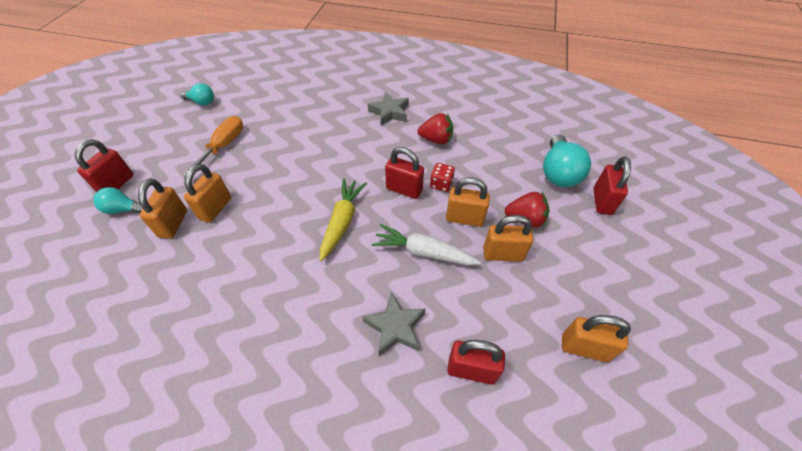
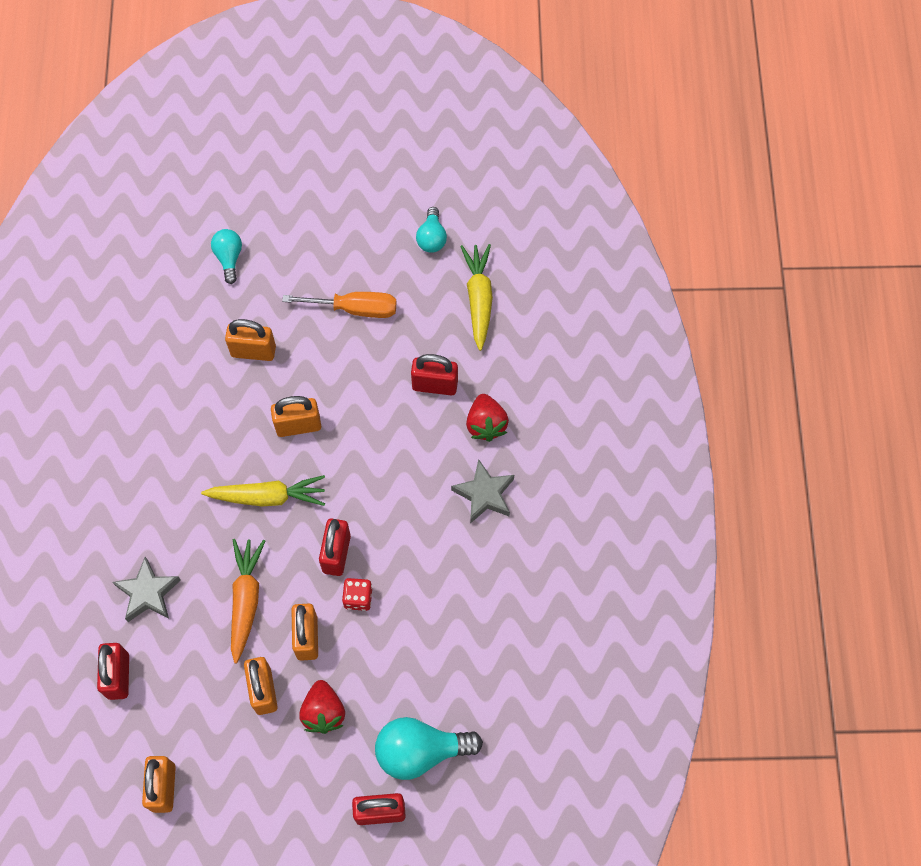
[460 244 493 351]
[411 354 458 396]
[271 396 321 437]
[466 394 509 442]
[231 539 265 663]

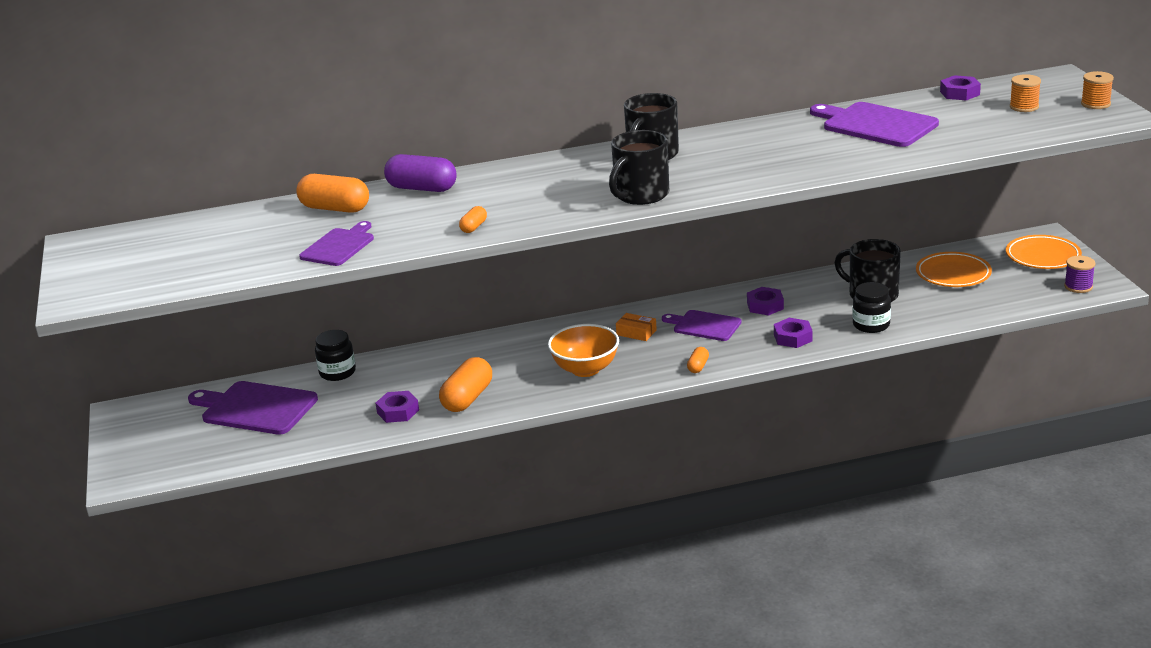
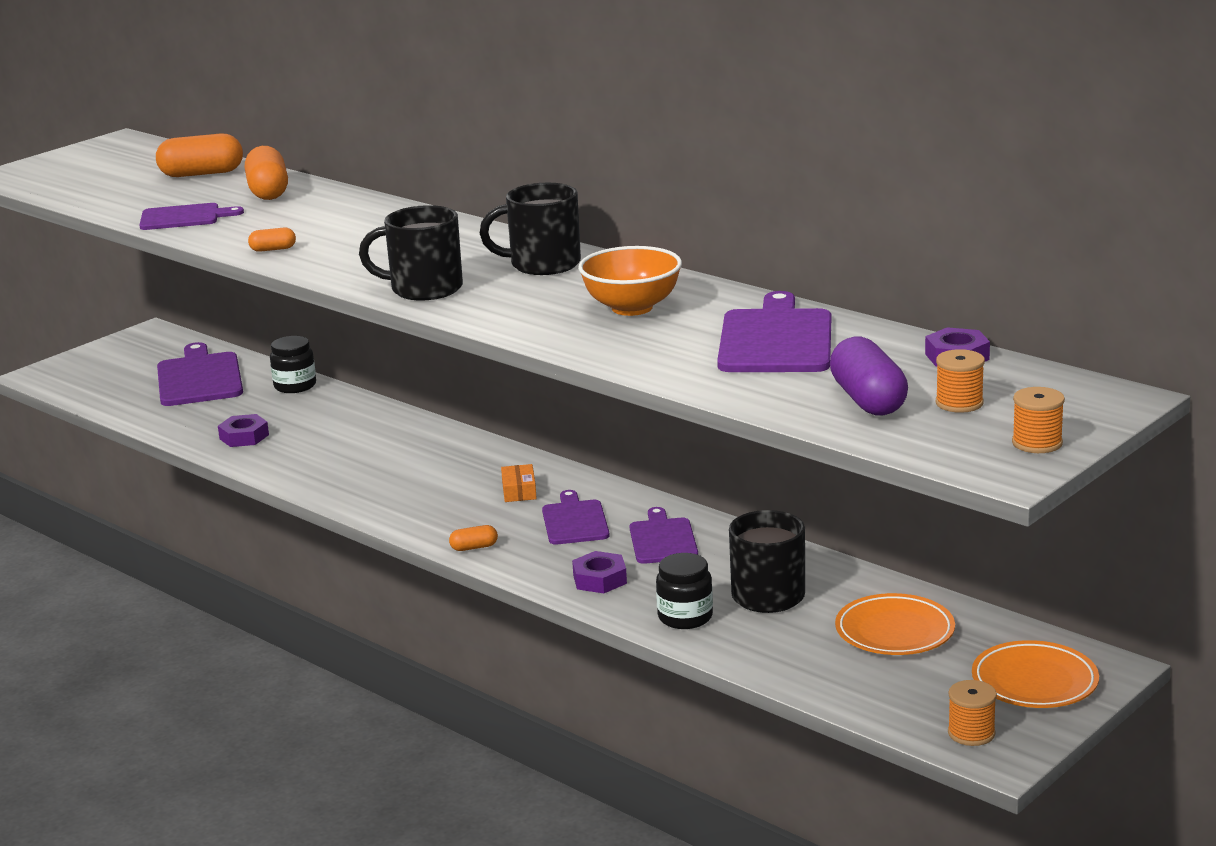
[830 337 908 415]
[156 133 243 177]
[578 246 682 316]
[630 507 698 564]
[948 680 997 746]

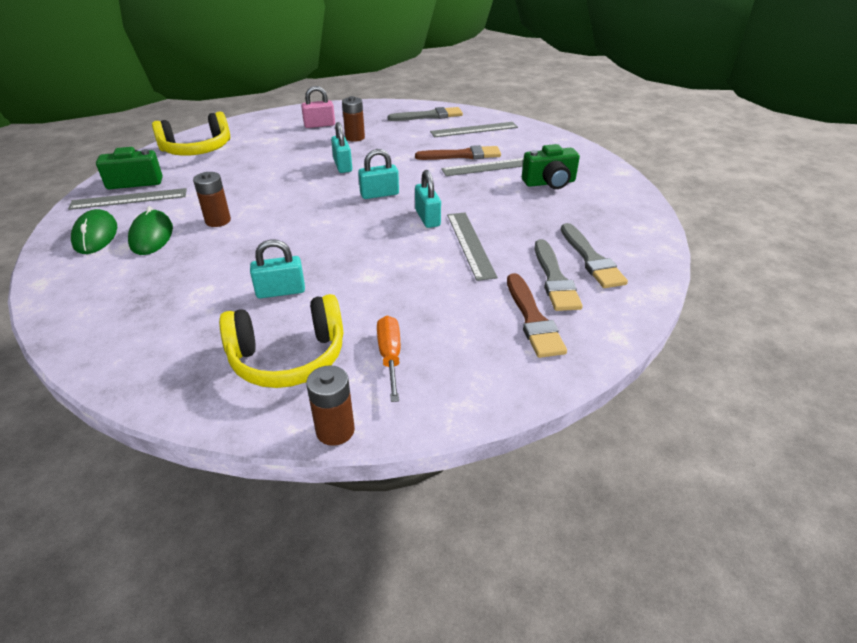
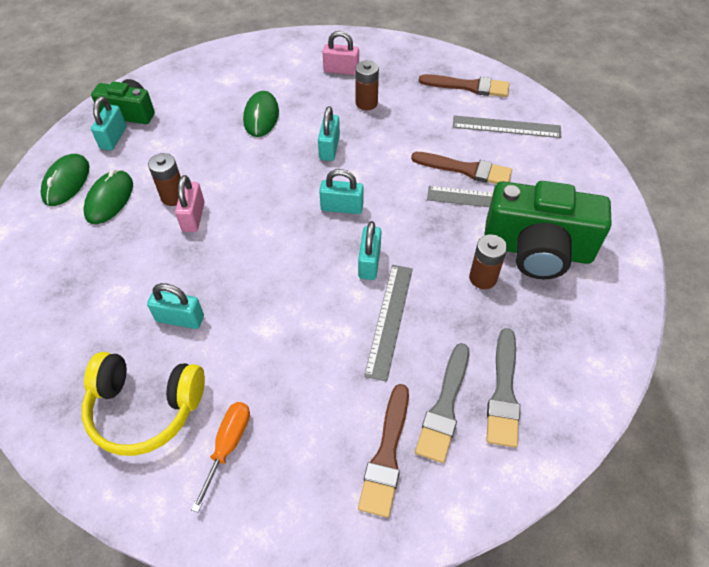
[152 112 230 156] (first image)
[175 175 205 232]
[243 91 279 137]
[469 234 507 289]
[91 96 126 150]
[419 74 510 97]
[484 181 611 279]

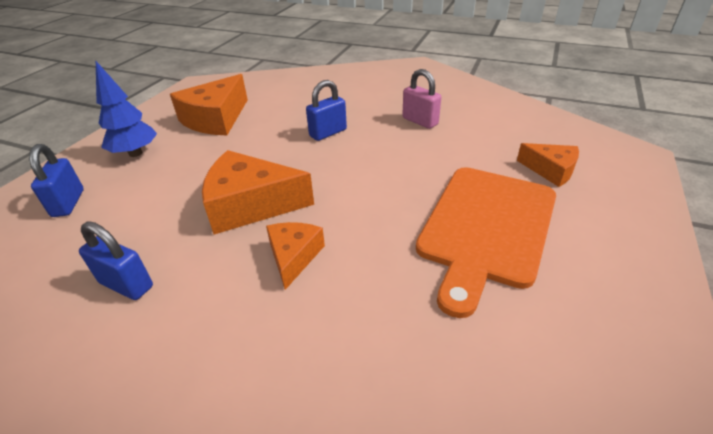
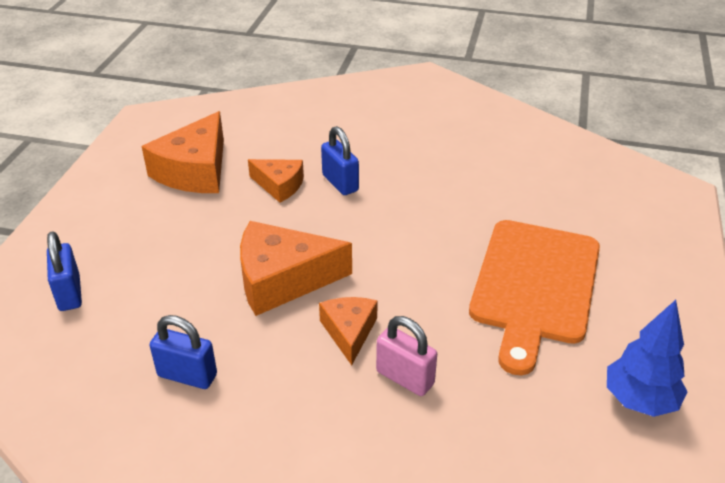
[607 300 688 417]
[376 316 437 396]
[248 159 304 203]
[321 126 359 195]

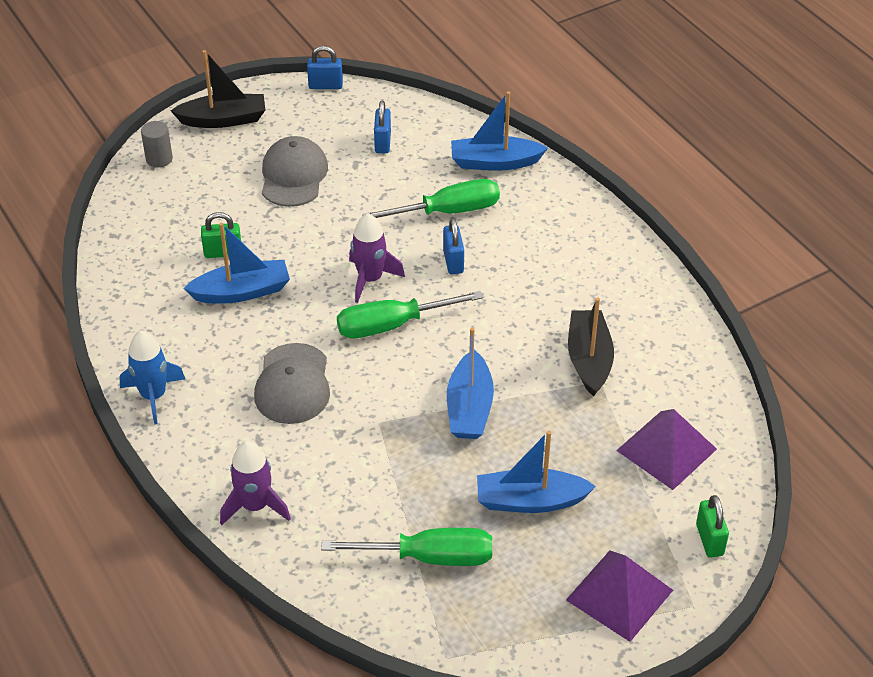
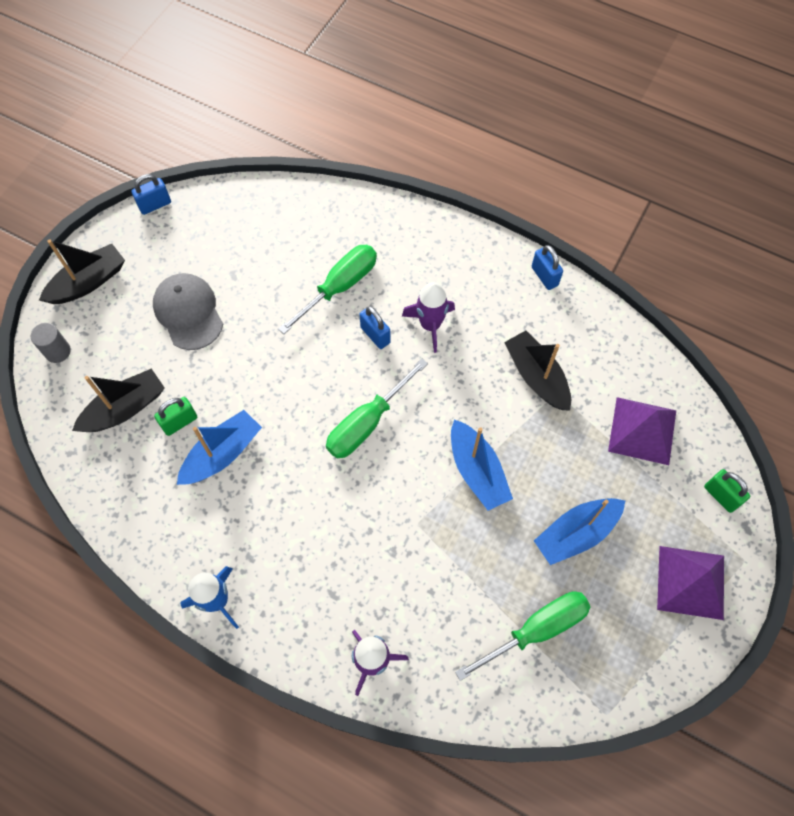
[254 343 330 424] (first image)
[451 92 548 171] (first image)
[72 368 165 432]
[402 282 455 353]
[532 245 563 290]

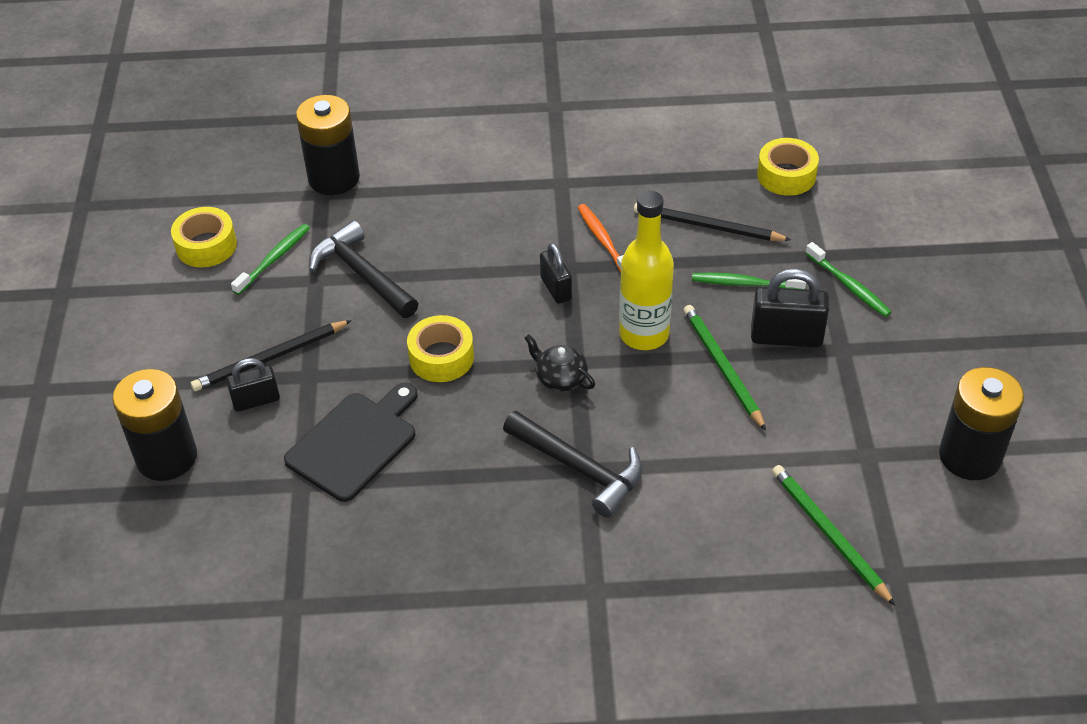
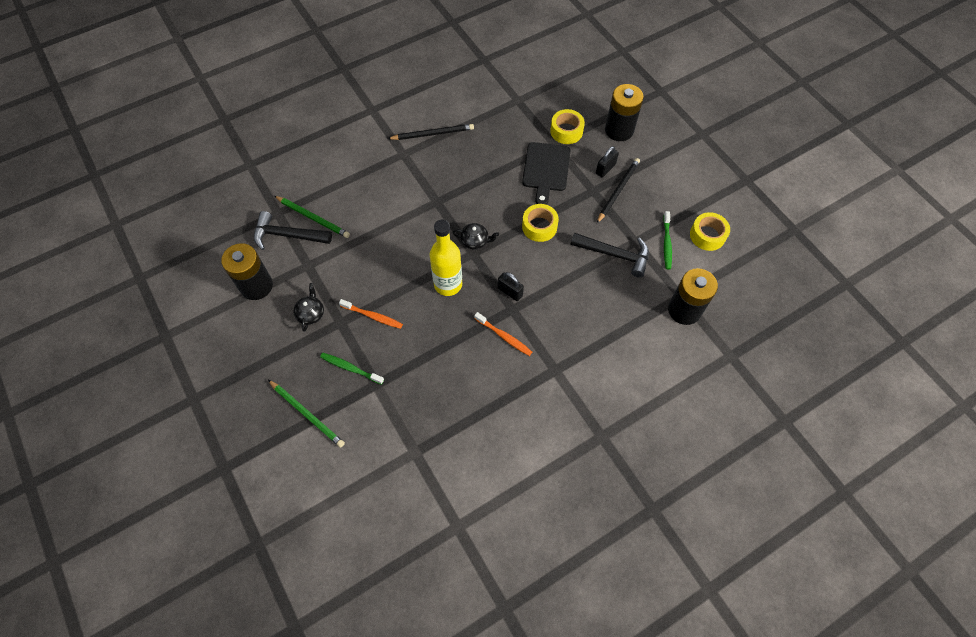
[692 273 806 289] (first image)
[293 283 324 332]
[254 211 332 250]
[387 124 474 140]
[268 380 345 448]
[550 109 585 144]
[339 299 403 329]

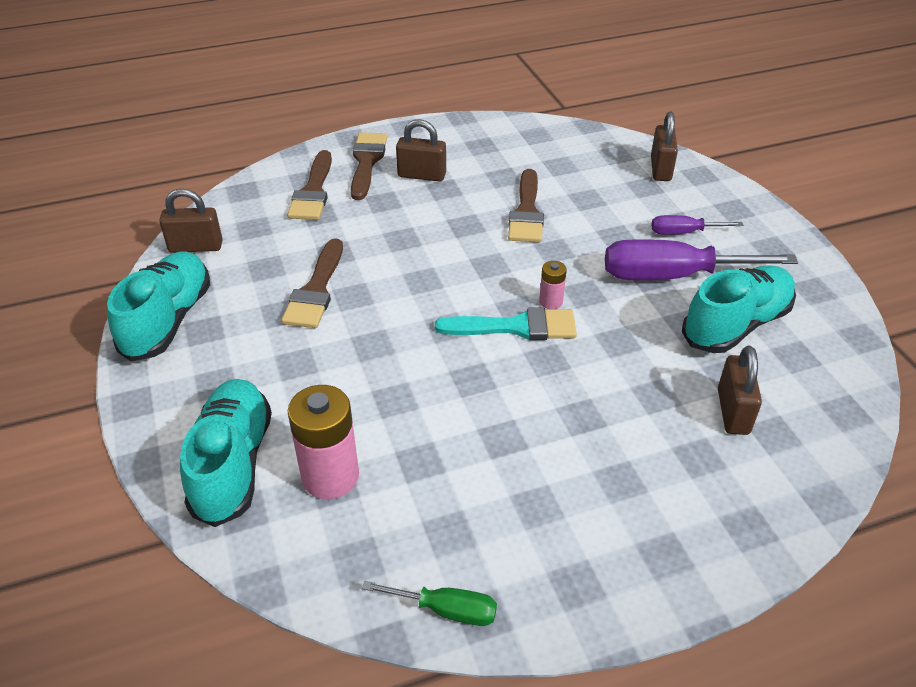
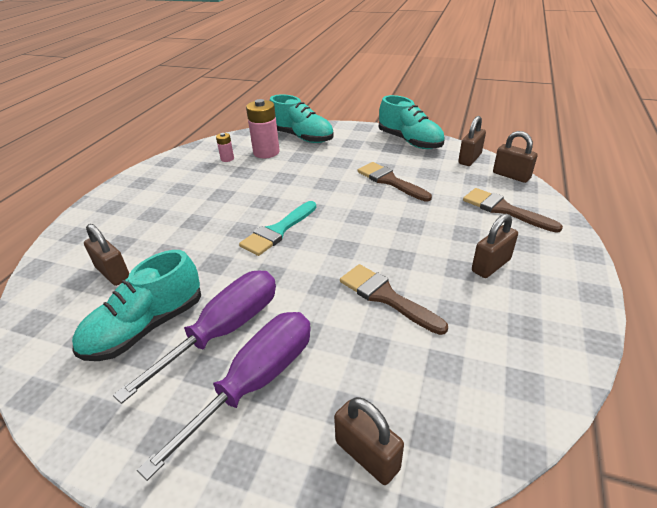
[351 132 387 200] (first image)
[362 581 497 626] (first image)
[493 131 538 183]
[216 133 234 162]
[72 250 201 361]
[137 312 311 481]

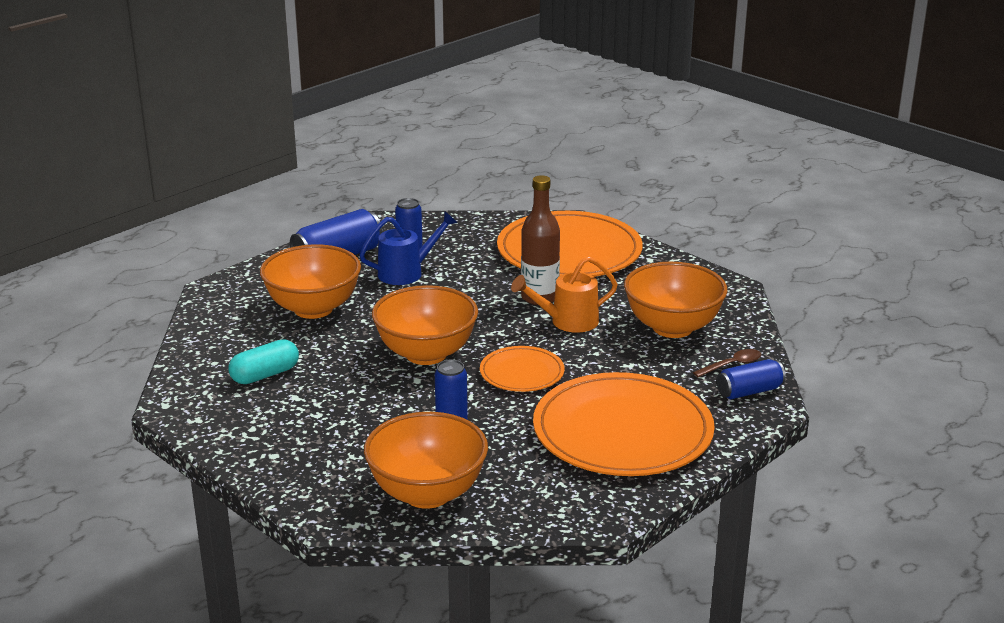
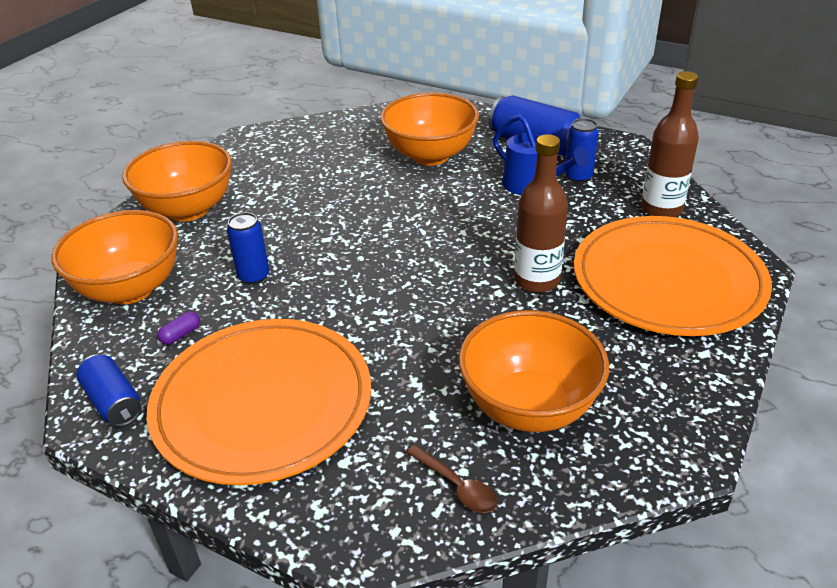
[229 339 299 384] (first image)
[480 346 565 392] (first image)
[511 256 618 333] (first image)
[157 311 200 345]
[641 71 699 217]
[122 141 232 222]
[76 354 141 427]

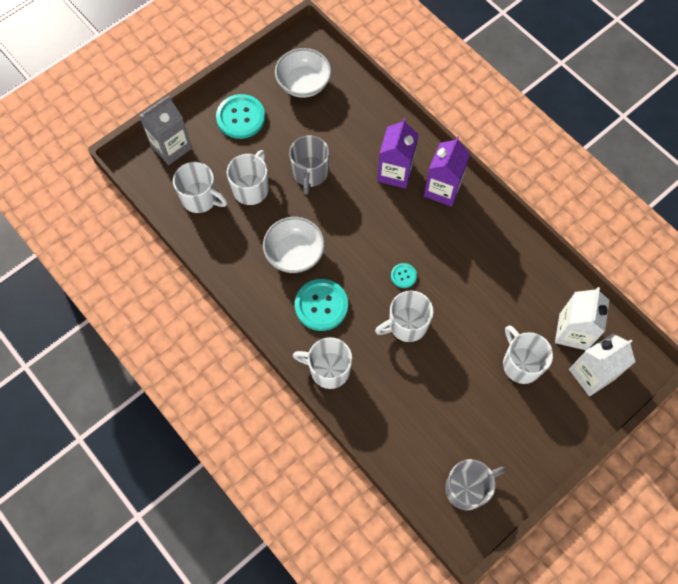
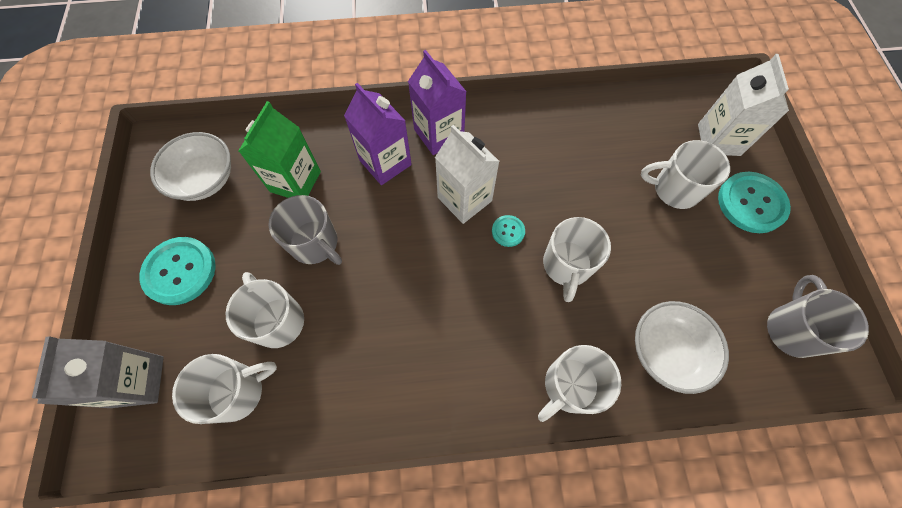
[238 101 321 198]
[635 301 729 394]
[718 172 791 233]
[435 125 500 224]

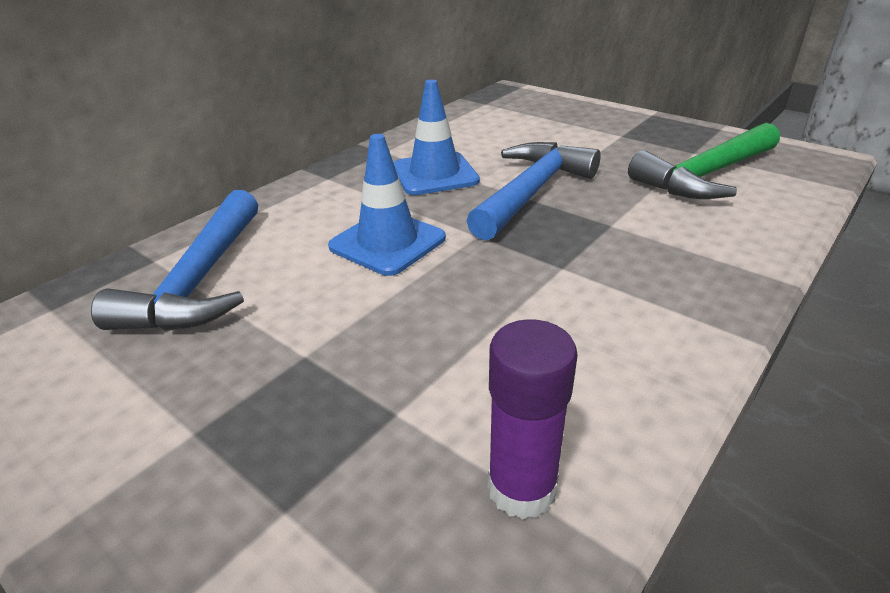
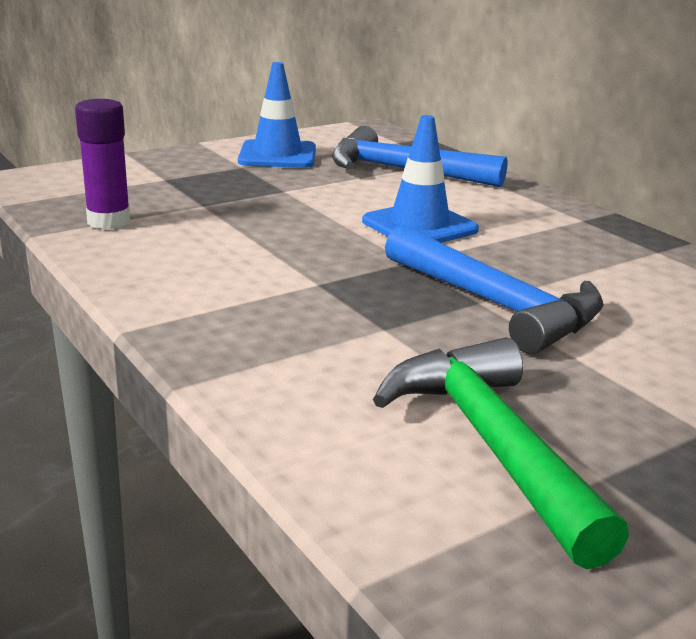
[238 62 316 168]

